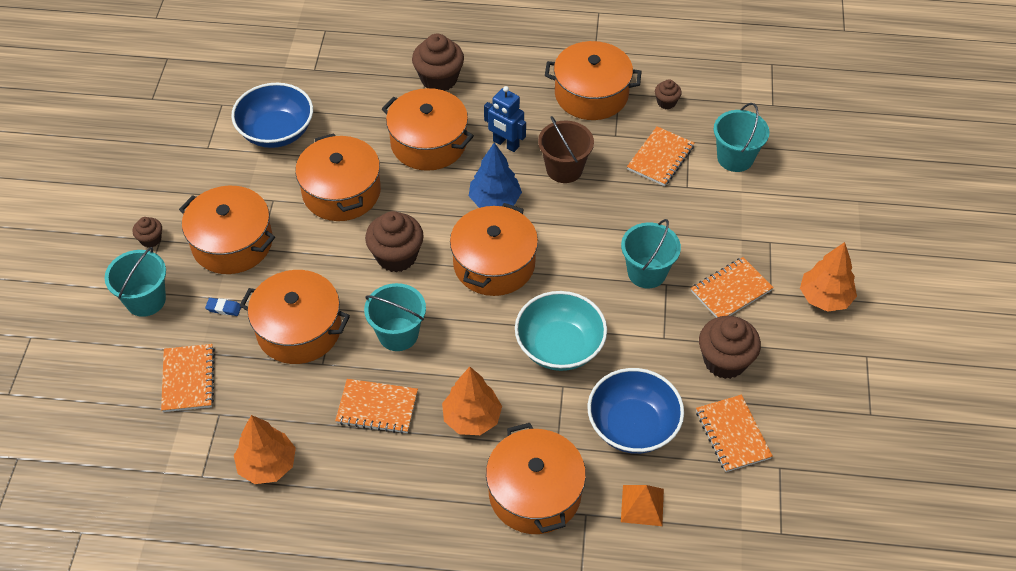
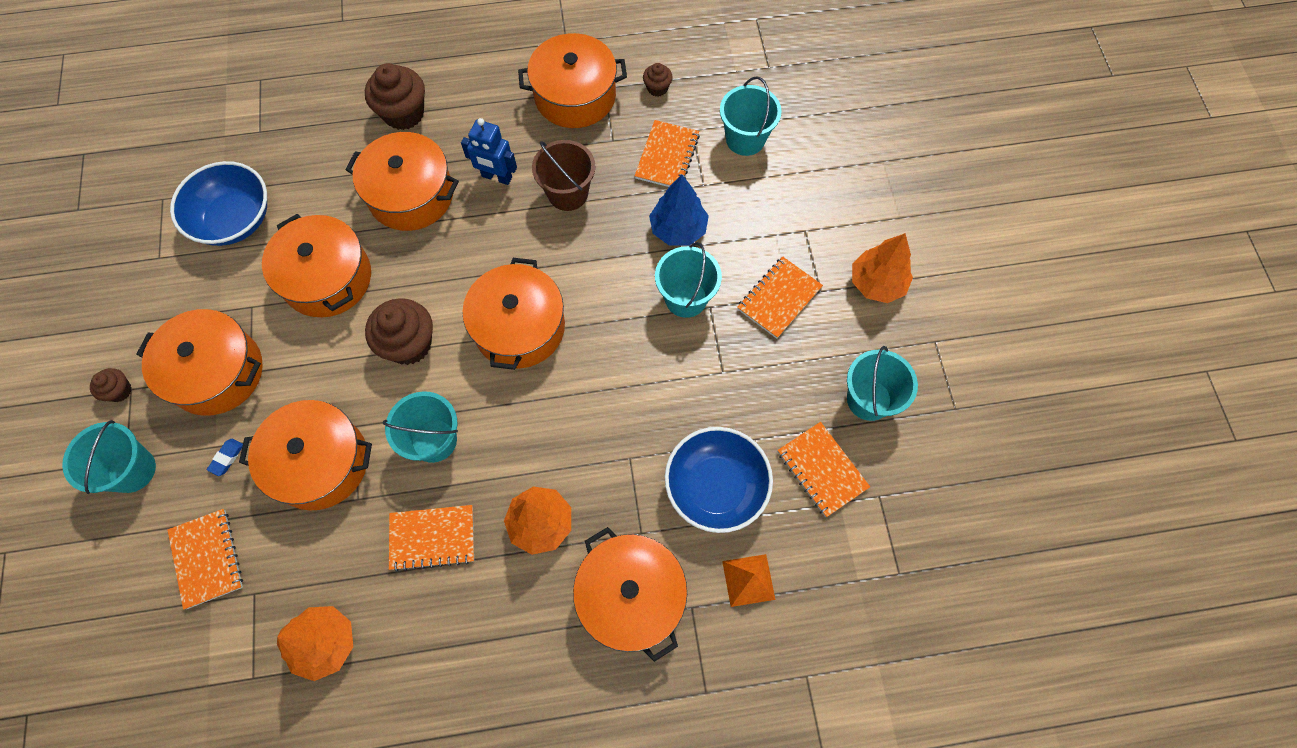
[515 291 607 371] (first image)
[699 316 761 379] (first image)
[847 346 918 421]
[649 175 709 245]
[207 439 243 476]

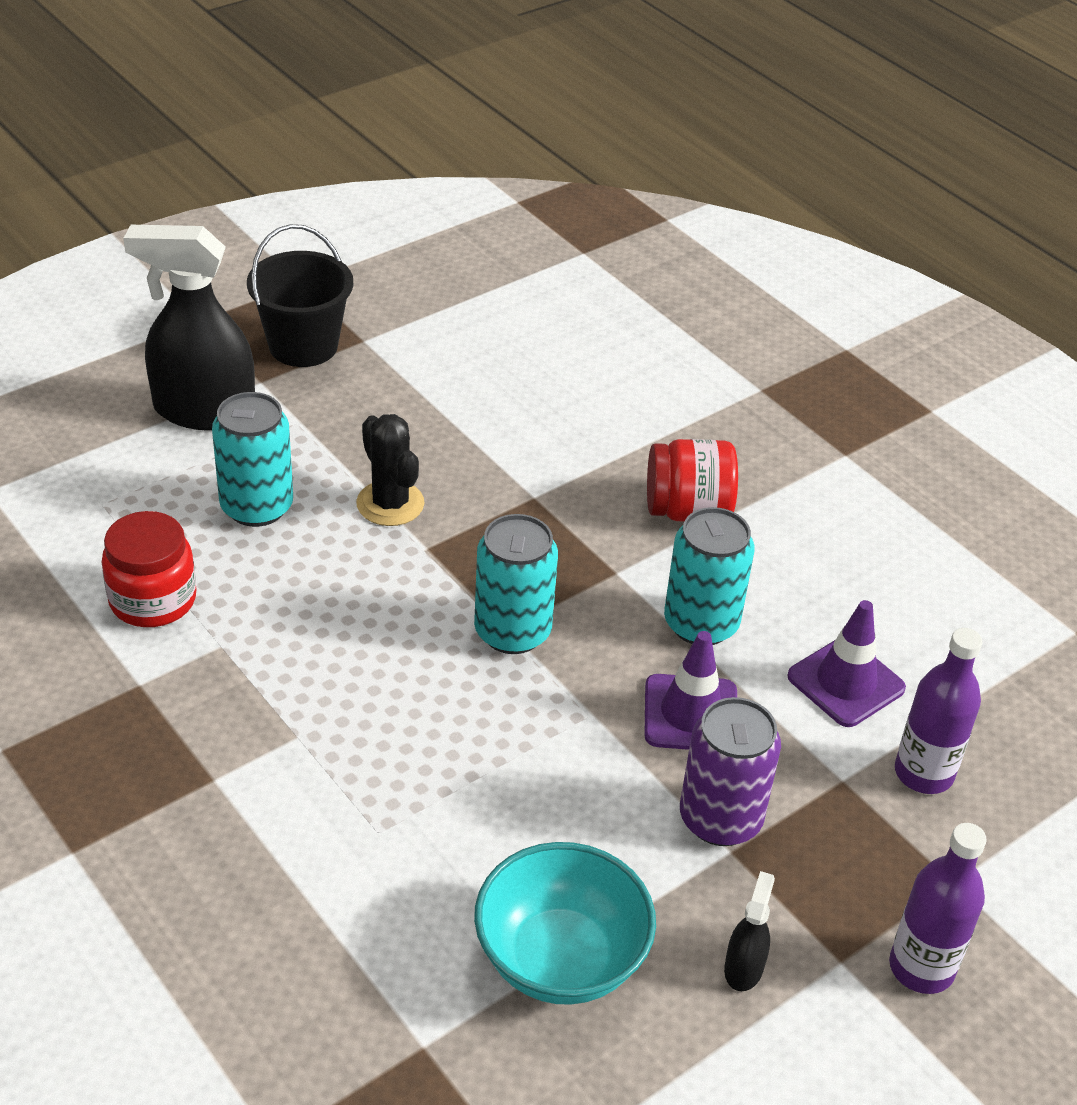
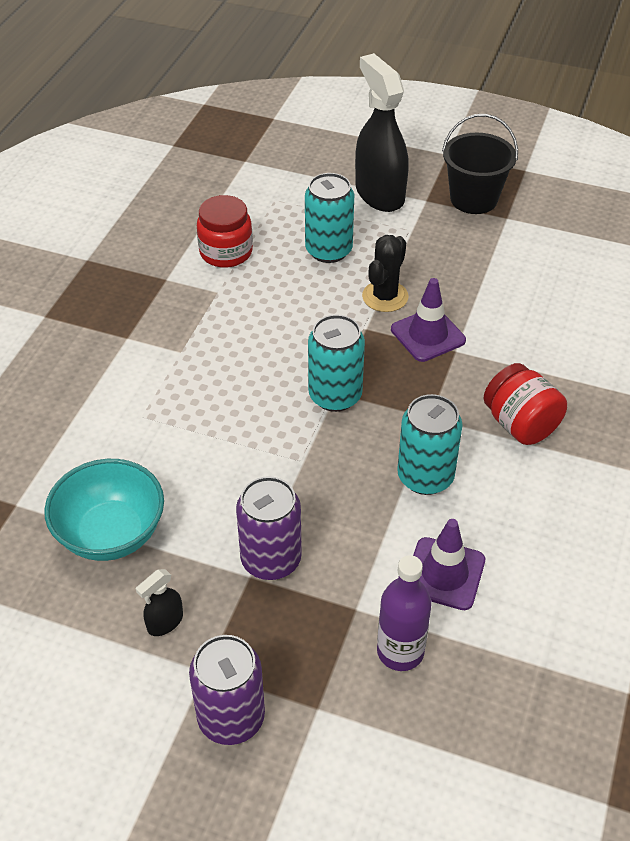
[391 278 466 362]
[189 635 265 745]
[136 569 183 636]

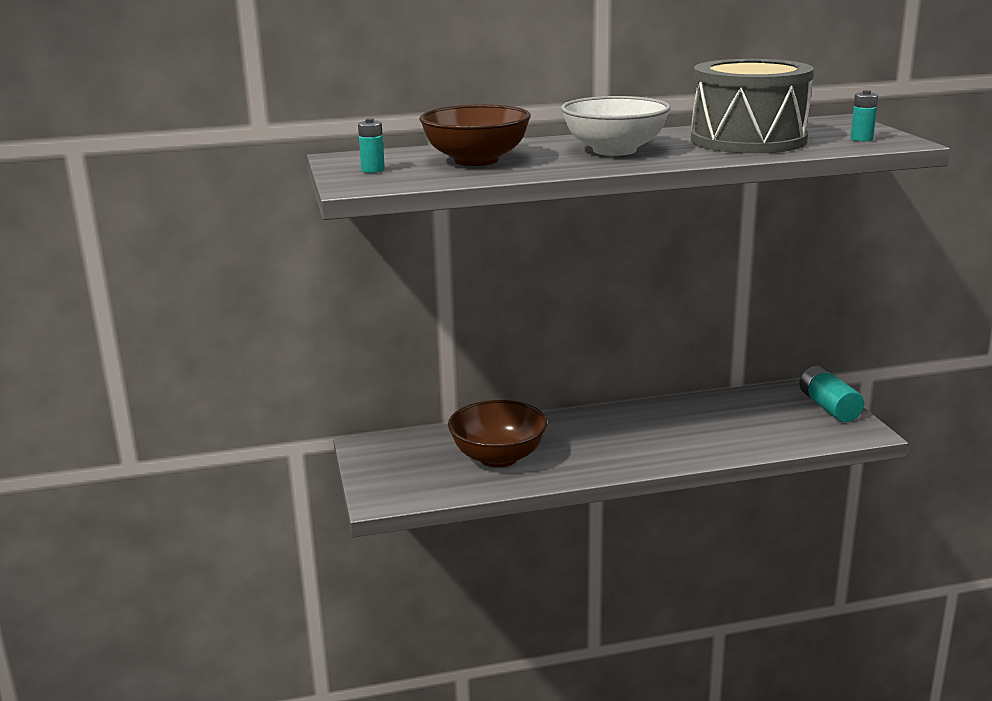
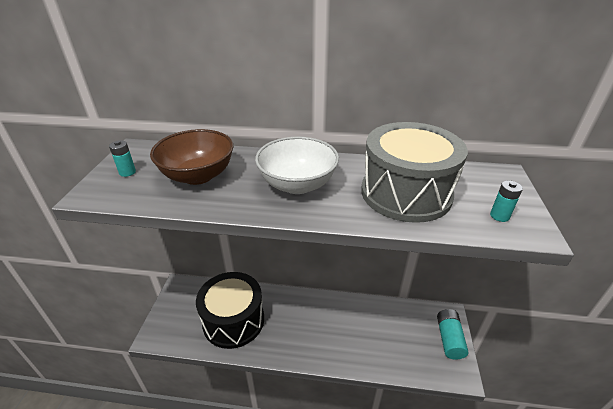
[196 272 264 349]

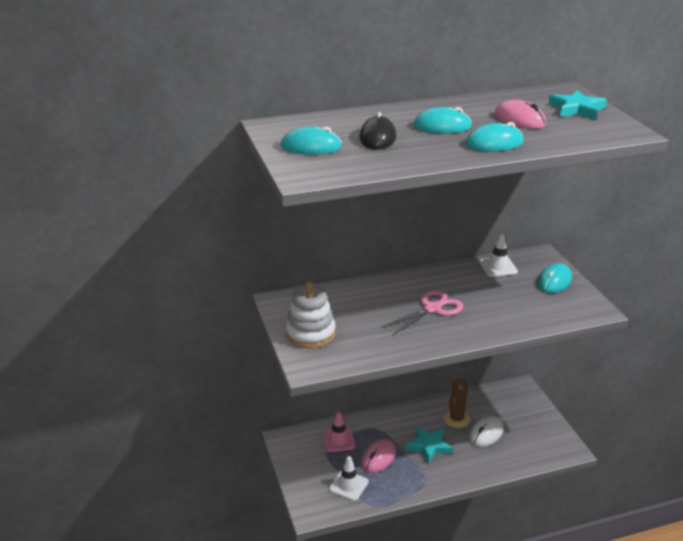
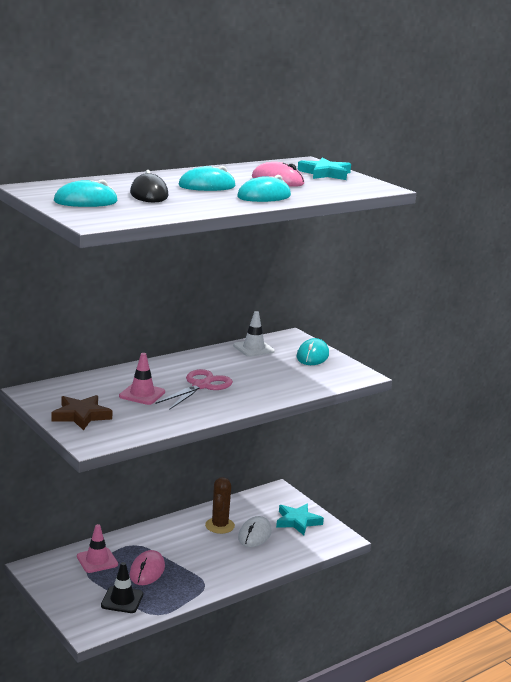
[119 353 165 405]
[276 504 324 535]
[51 395 112 430]
[101 562 143 613]

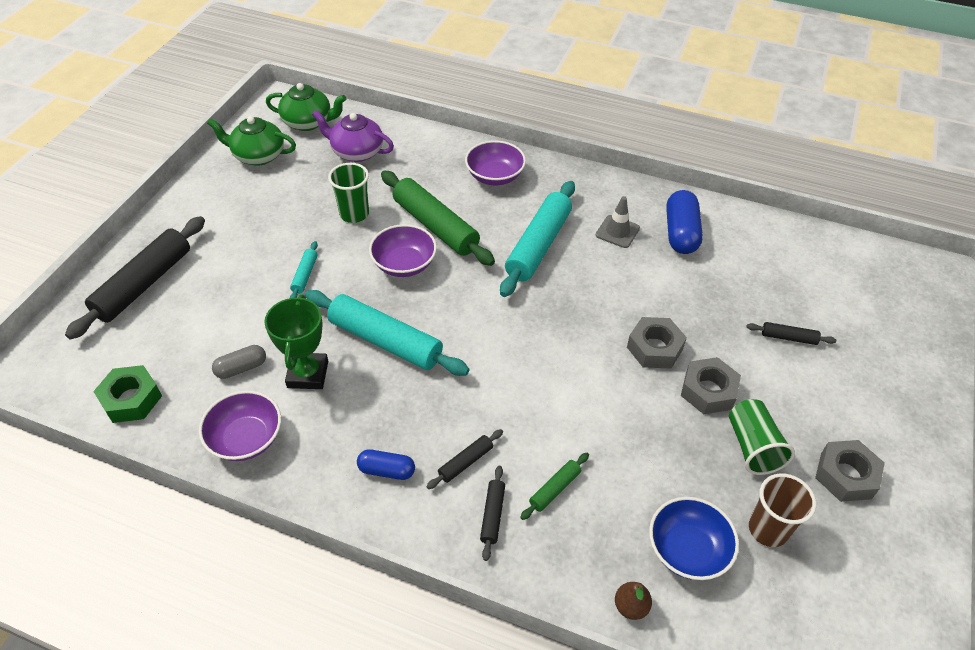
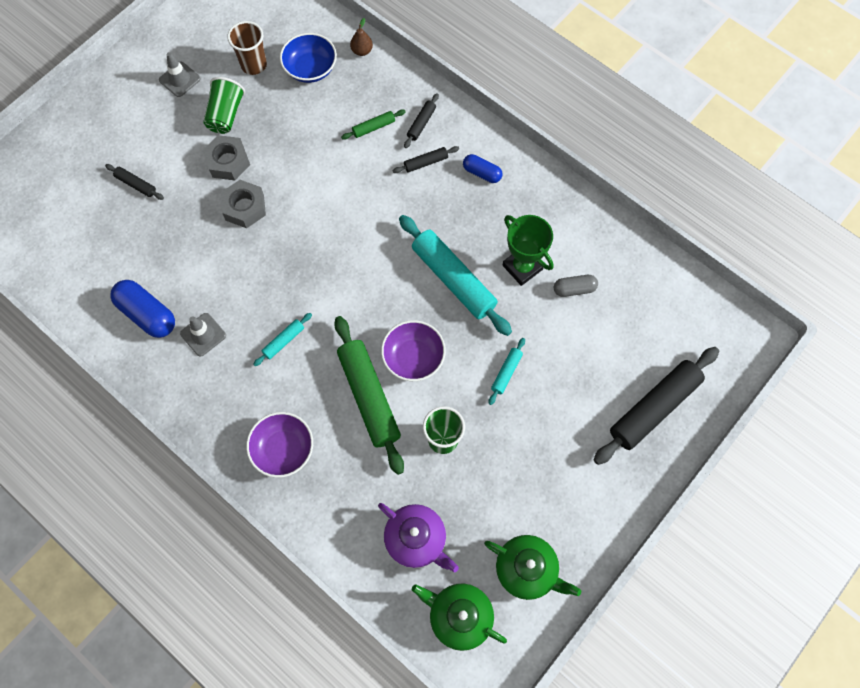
[93 365 162 423] (first image)
[199 391 281 461] (first image)
[159 52 201 97]
[503 215 554 286]
[110 280 175 338]
[253 313 312 366]

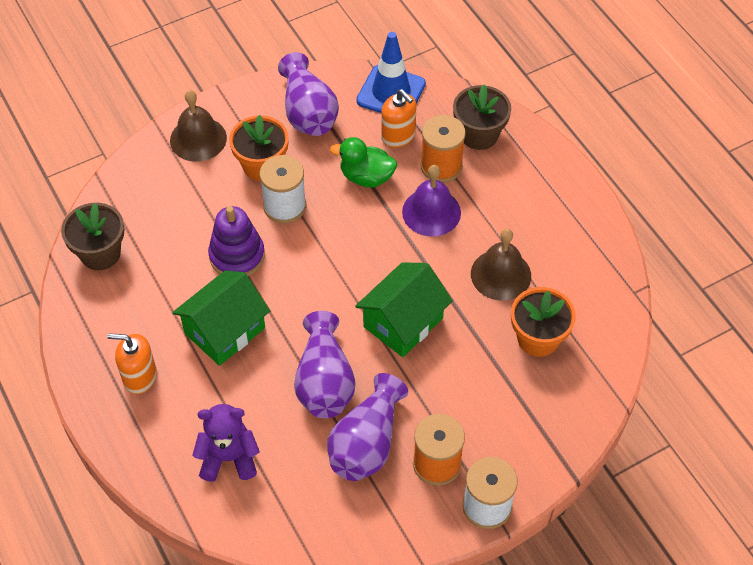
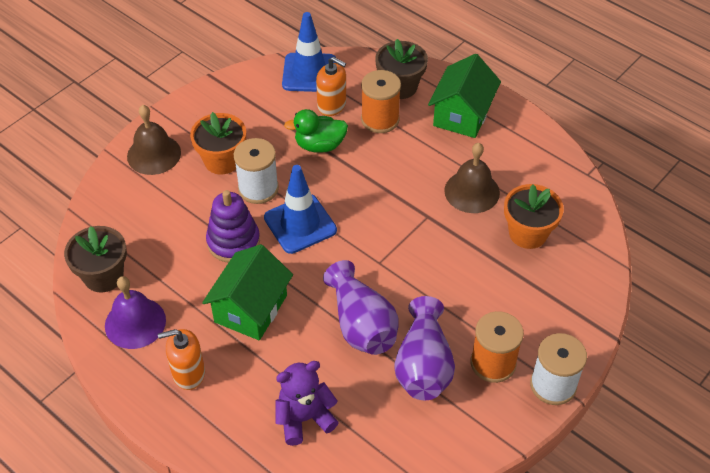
[278 52 339 136] (first image)
[264 165 337 254]
[428 54 501 138]
[105 276 166 349]

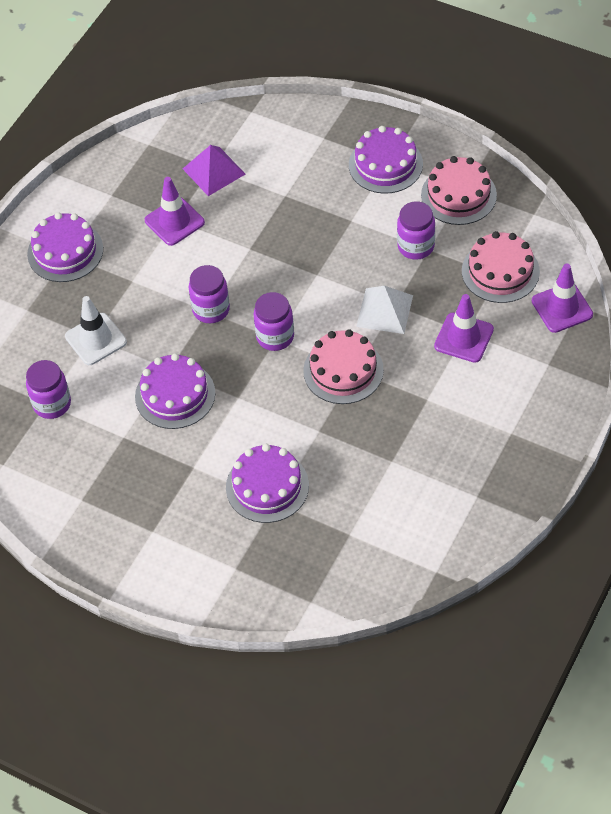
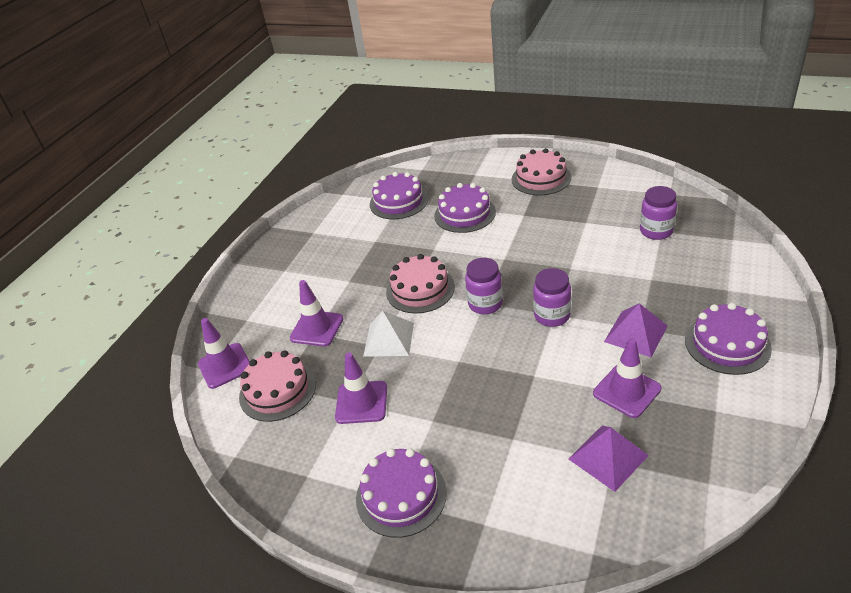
[65 296 127 365] (first image)
[604 303 668 357]
[370 172 428 219]
[511 148 571 195]
[335 352 387 424]

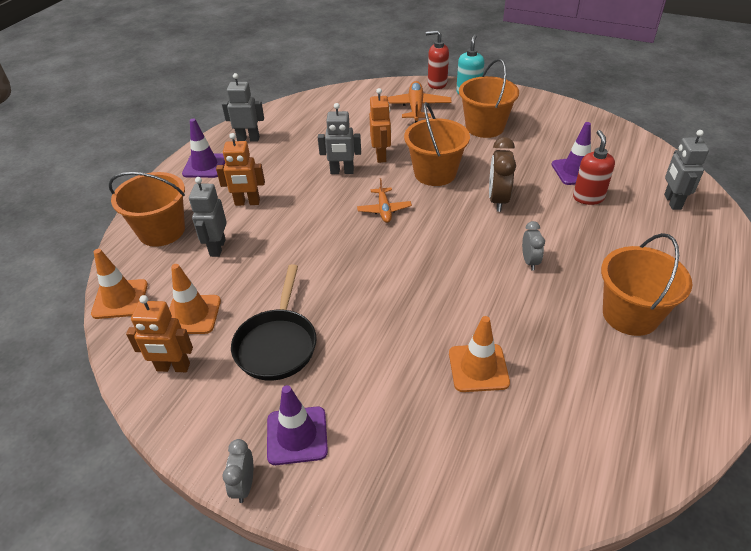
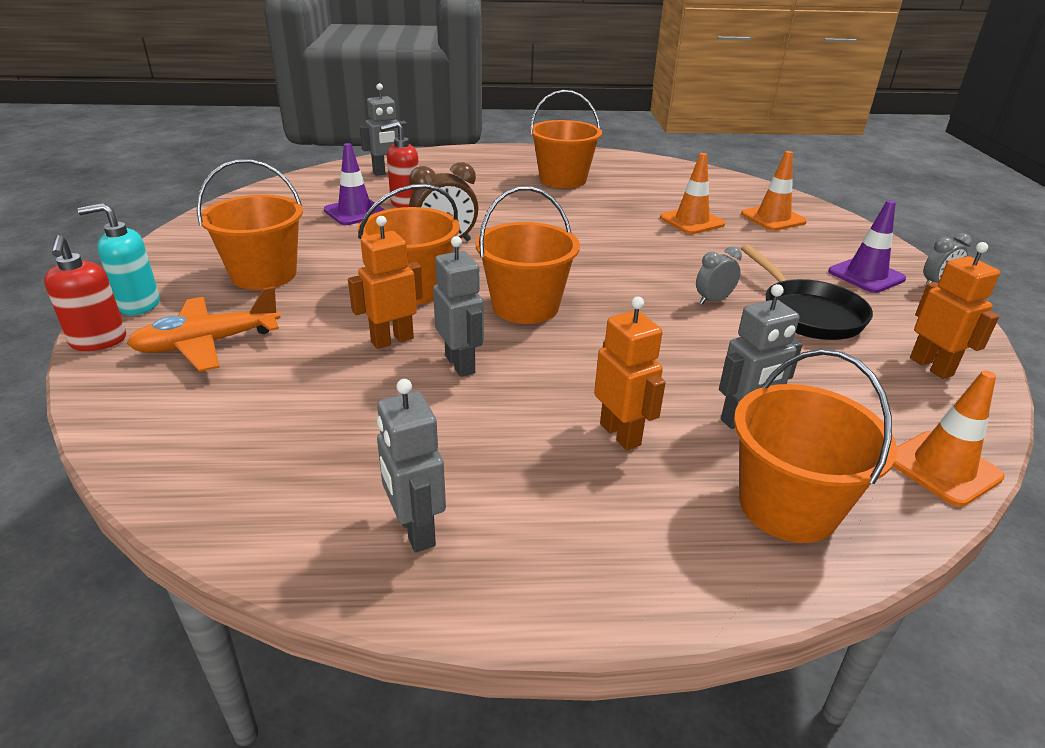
[182 118 225 178] (first image)
[741 151 807 231]
[696 246 742 305]
[476 186 580 324]
[741 245 873 340]

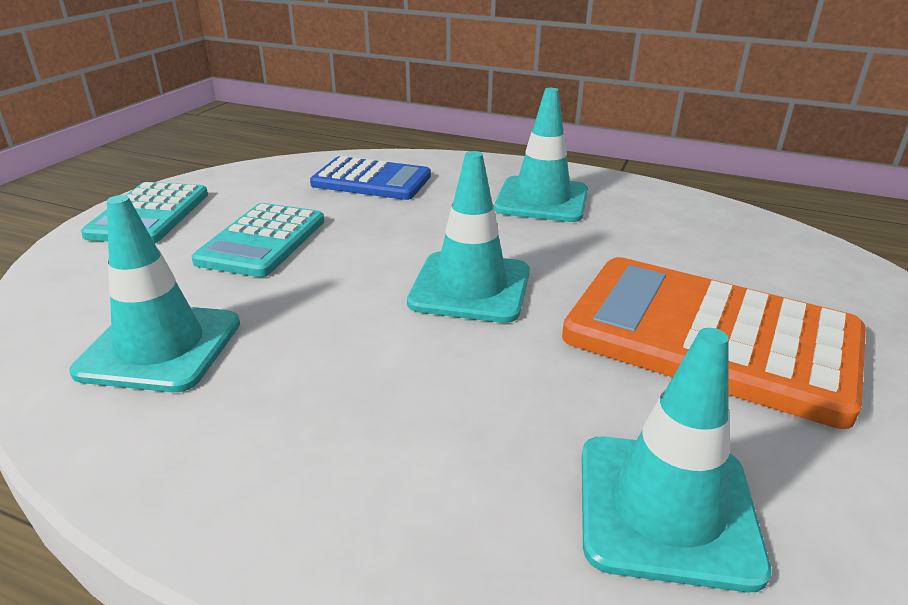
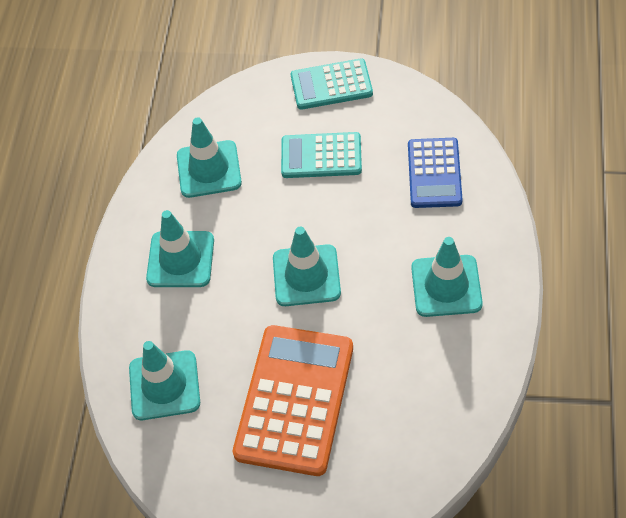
[146 210 214 287]

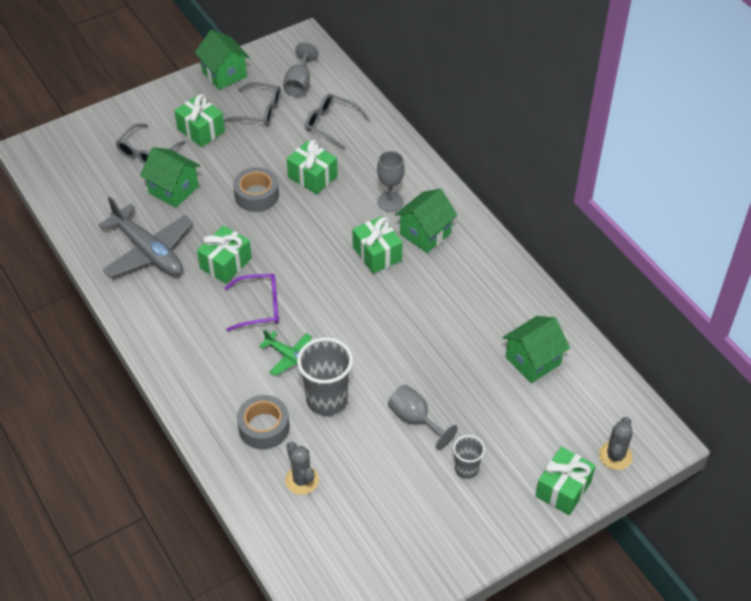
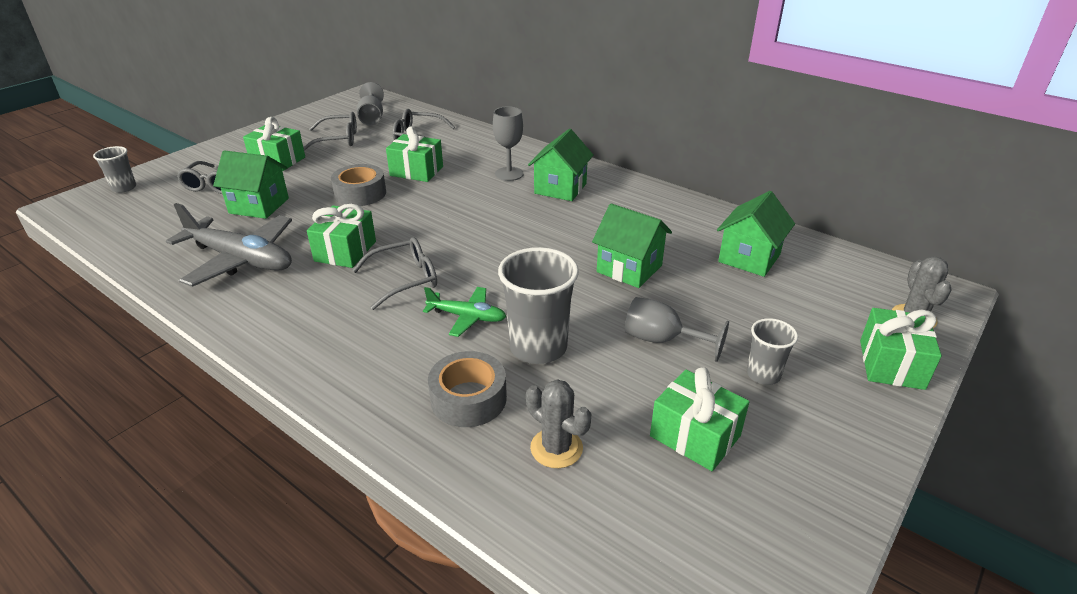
[93 146 136 193]
[592 203 672 288]
[650 367 749 471]
[352 237 437 310]

